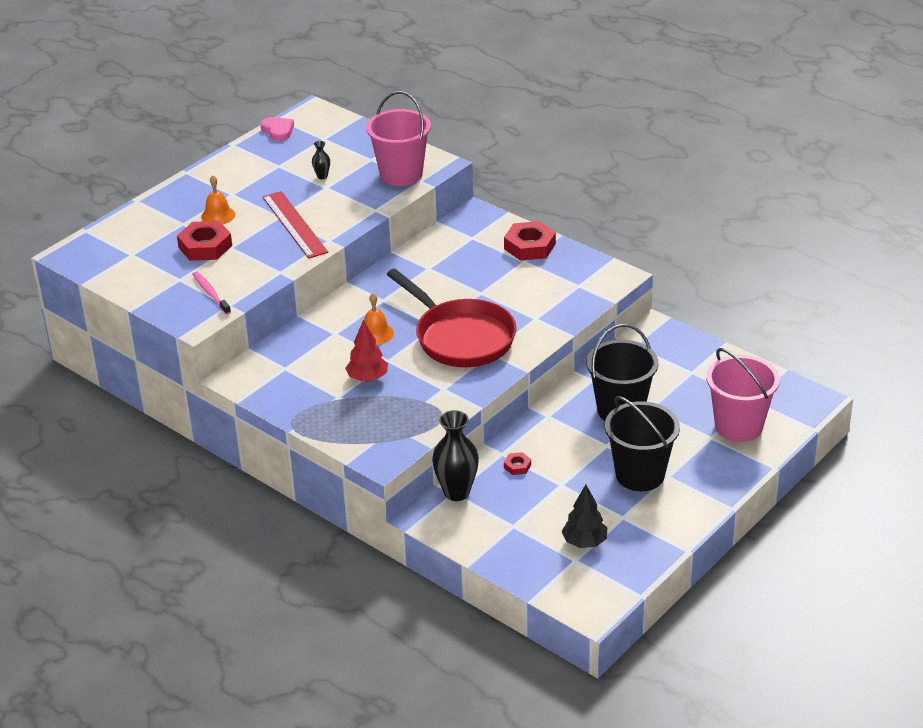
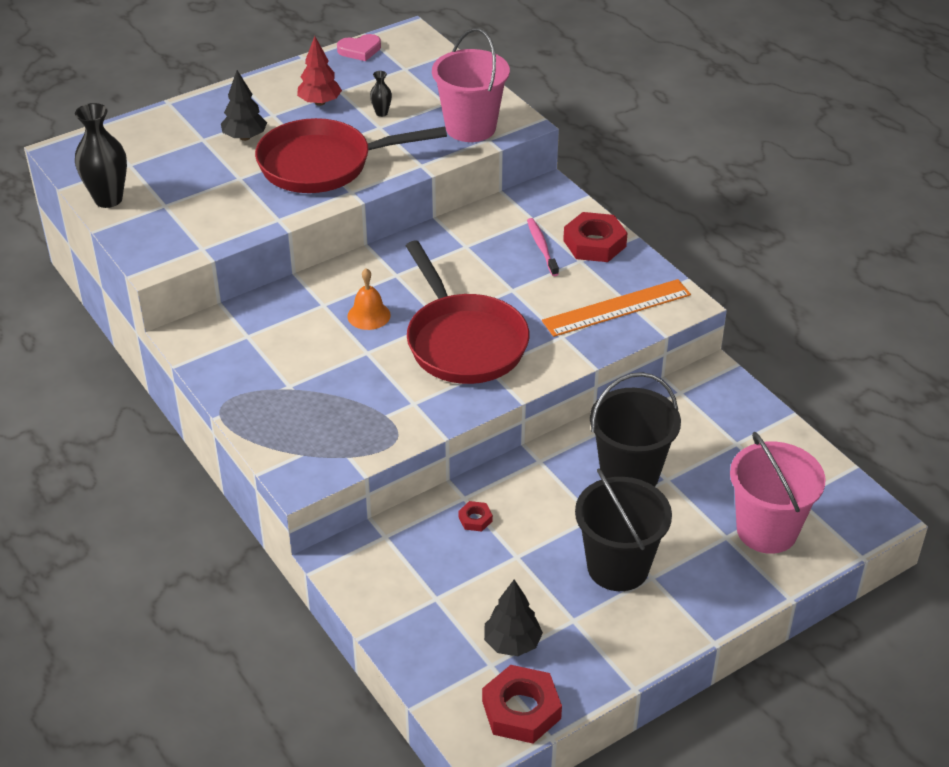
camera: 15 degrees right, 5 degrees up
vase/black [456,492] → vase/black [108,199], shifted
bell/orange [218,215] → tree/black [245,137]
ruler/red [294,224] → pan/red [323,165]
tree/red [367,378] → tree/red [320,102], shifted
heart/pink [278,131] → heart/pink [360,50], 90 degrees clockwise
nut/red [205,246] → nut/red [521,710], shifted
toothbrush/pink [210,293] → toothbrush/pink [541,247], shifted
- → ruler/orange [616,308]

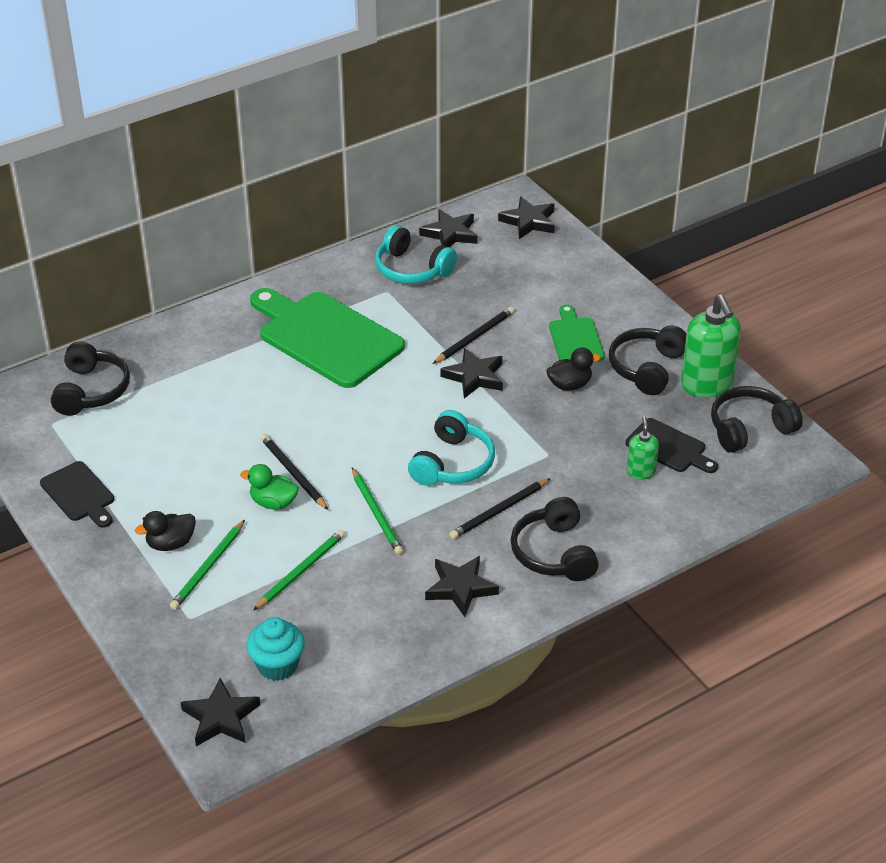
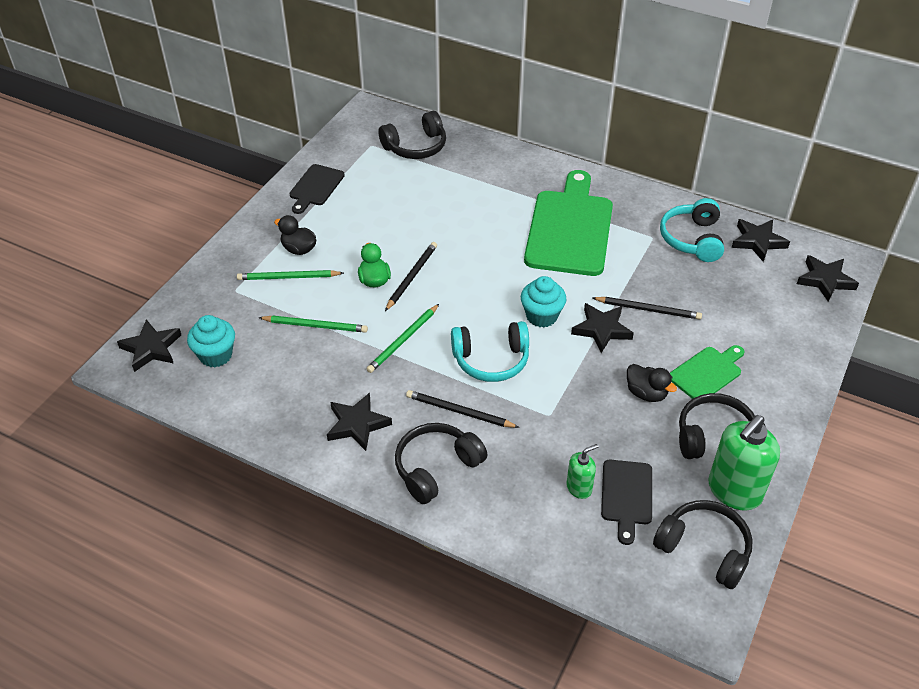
camera: 60 degrees right, 5 degrees up
- → cupcake/turquoise [541,316]

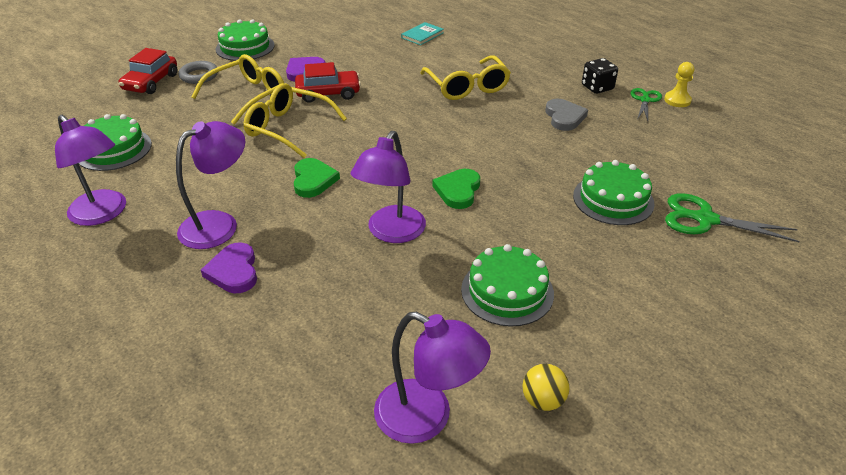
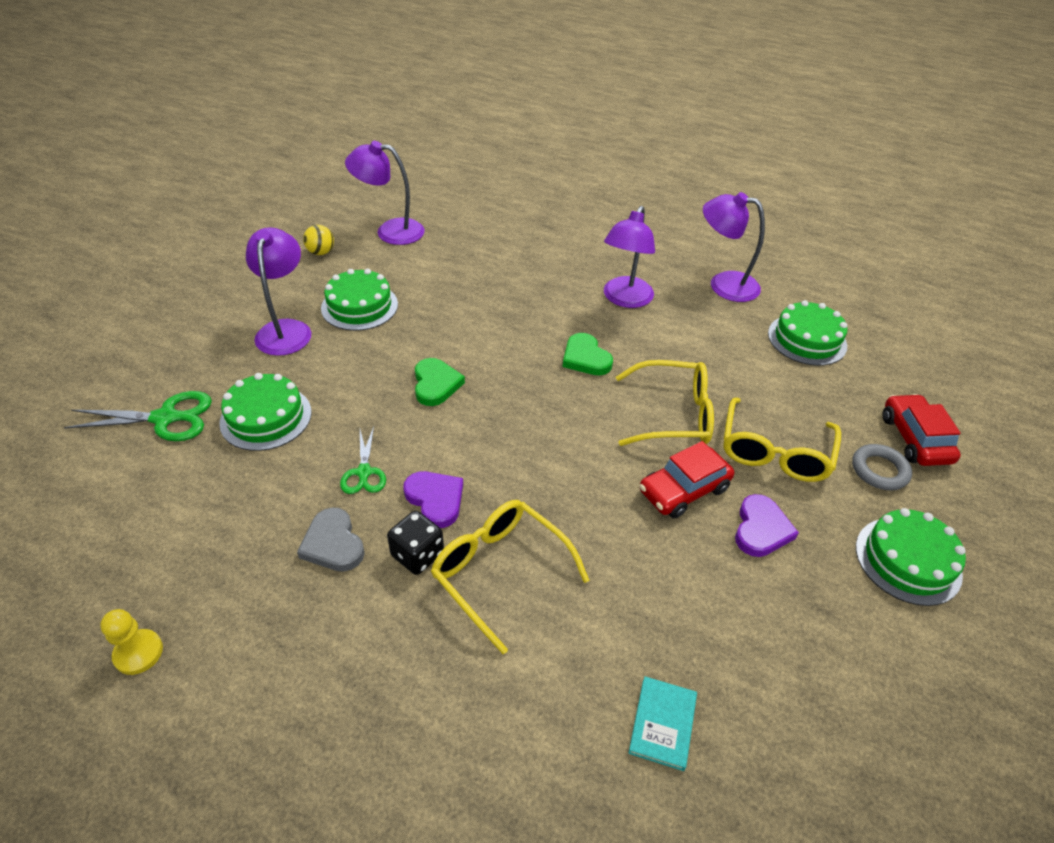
camera: 155 degrees right, 5 degrees up
lamp/purple [391,233] → lamp/purple [286,329], shifted
scissors/green [645,100] → scissors/green [364,473], shifted
dice/black [597,87] → dice/black [417,554], shifted
heart/purple [234,271] → heart/purple [435,499], shifted

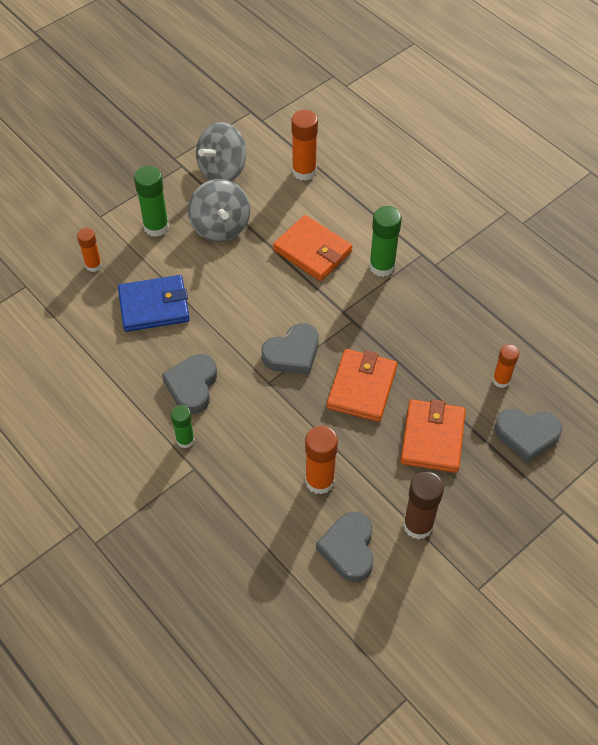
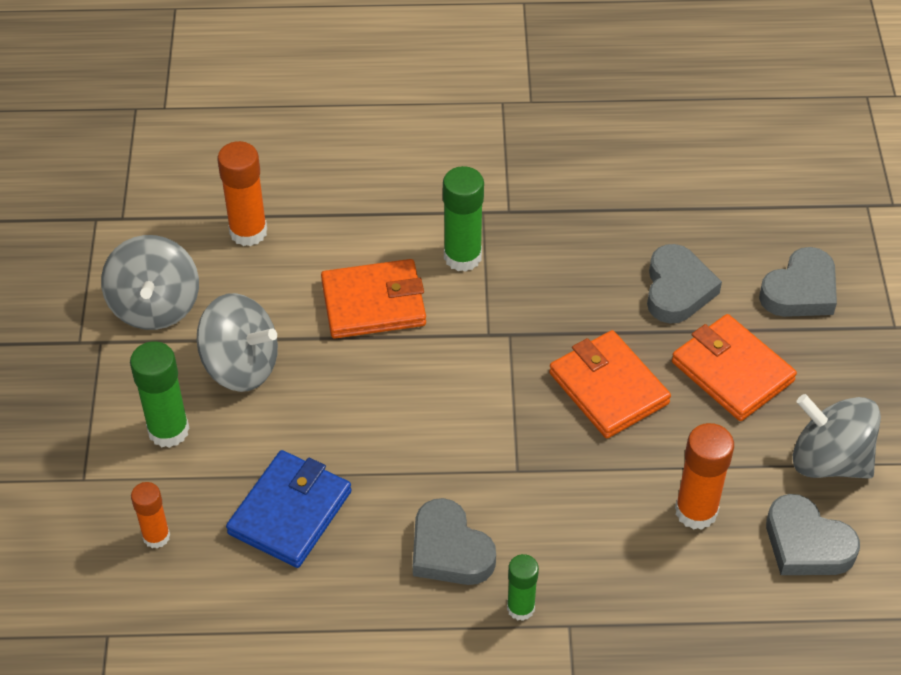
camera: 50 degrees left, 5 degrees down
heart/grey [292,353] → heart/grey [677,289], shifted
glue stick/brown [418,525] → spinning top/grey [829,460]
glue stick/orange [501,380] → -

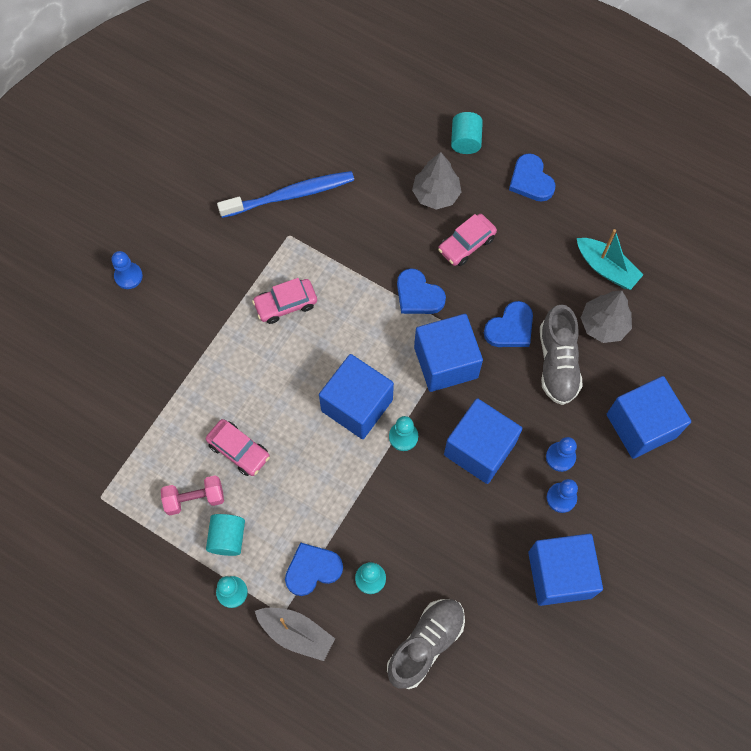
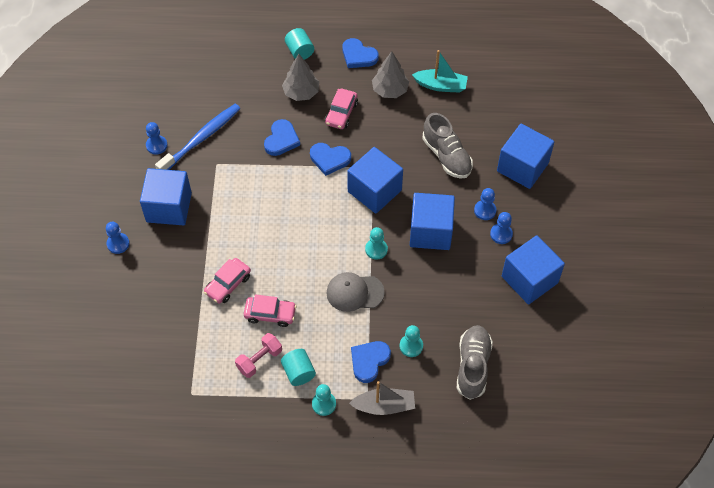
camera: 30 degrees left, 10 degrees down
cube/blue [357,405] → cube/blue [169,207], shifted
- → pawn/blue [156,145]
car/pink [285,304] → car/pink [228,284], shifted
heart/blue [510,328] → heart/blue [281,140], shifted
- → cap/grey [354,292]
tree/grey [603,325] → tree/grey [390,90], shifted

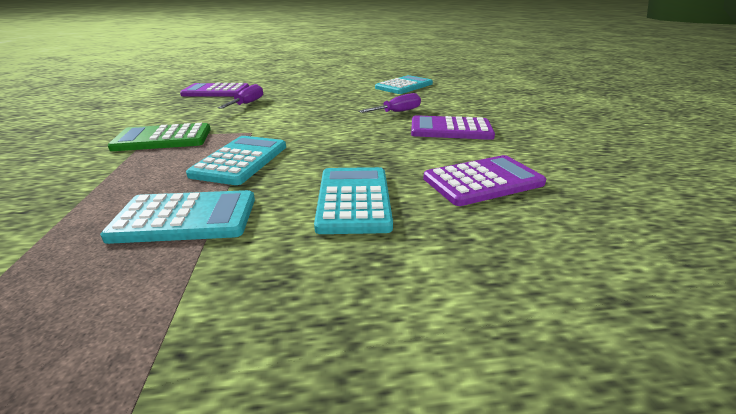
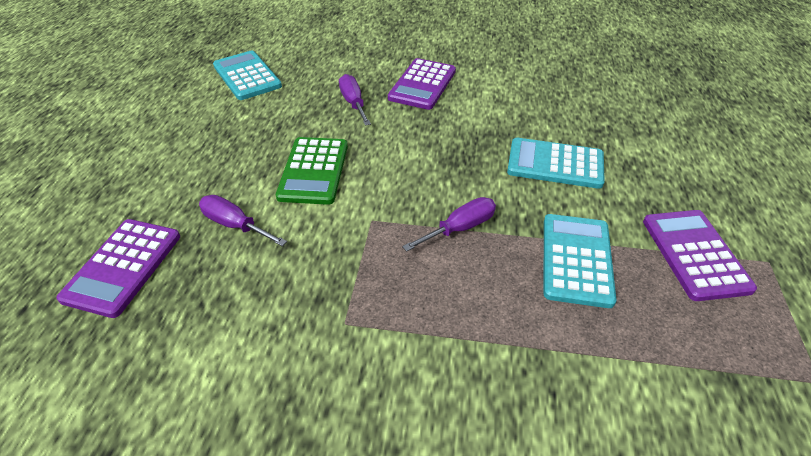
camera: 75 degrees left, 15 degrees up
calculator/green [163,139] → calculator/green [313,171], shifted
calculator/turquoise [241,160] → screwdriver/purple [460,228]
calculator/purple [483,181] → calculator/purple [695,254], shifted

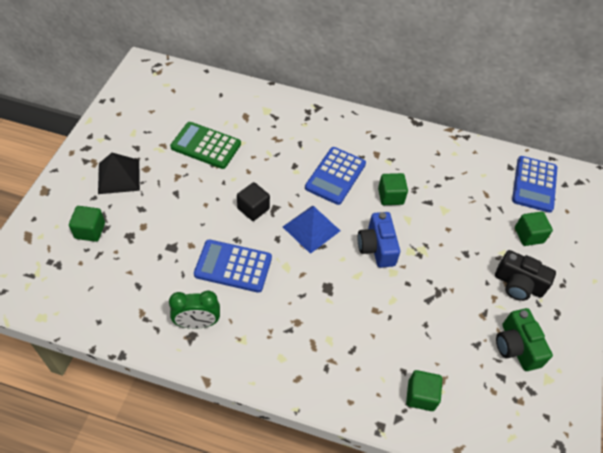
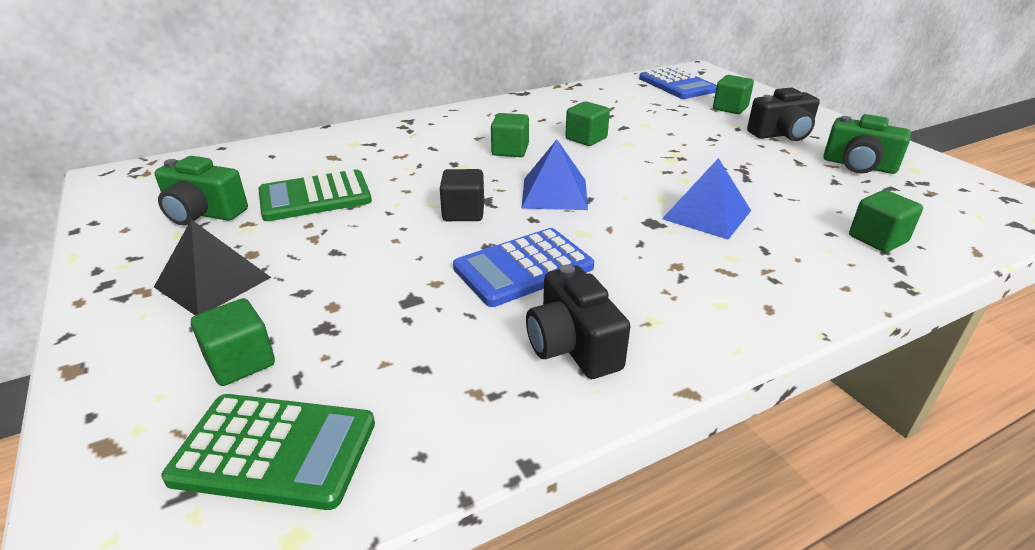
camera: 40 degrees left, 20 degrees down
- → camera/green [203,213]
- → calculator/green [275,451]
calculator/blue [335,176] → cube/green [510,150]
clock/green [197,323] → camera/black [572,346]
- → pyramid/blue [706,214]
camera/blue [377,247] → -

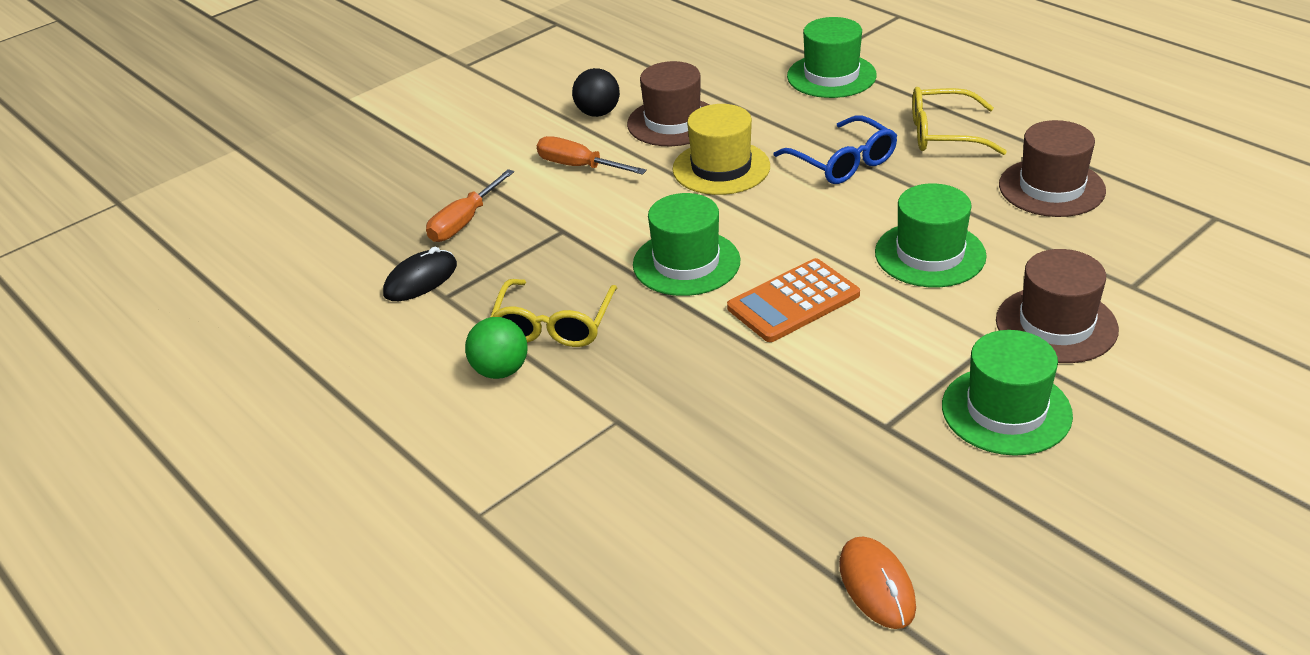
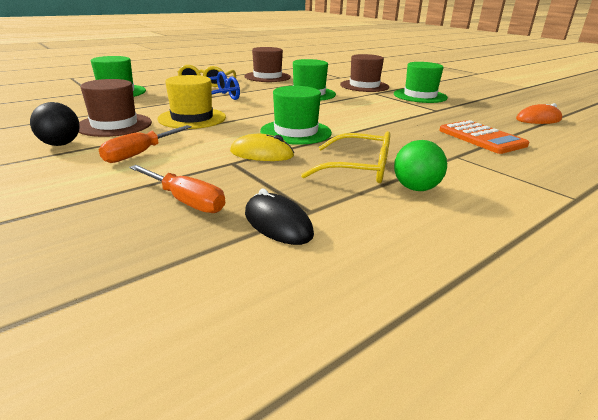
camera: 90 degrees left, 10 degrees down
- → mouse/yellow [262,154]
calculator/orange [793,302] → calculator/orange [481,138], shifted

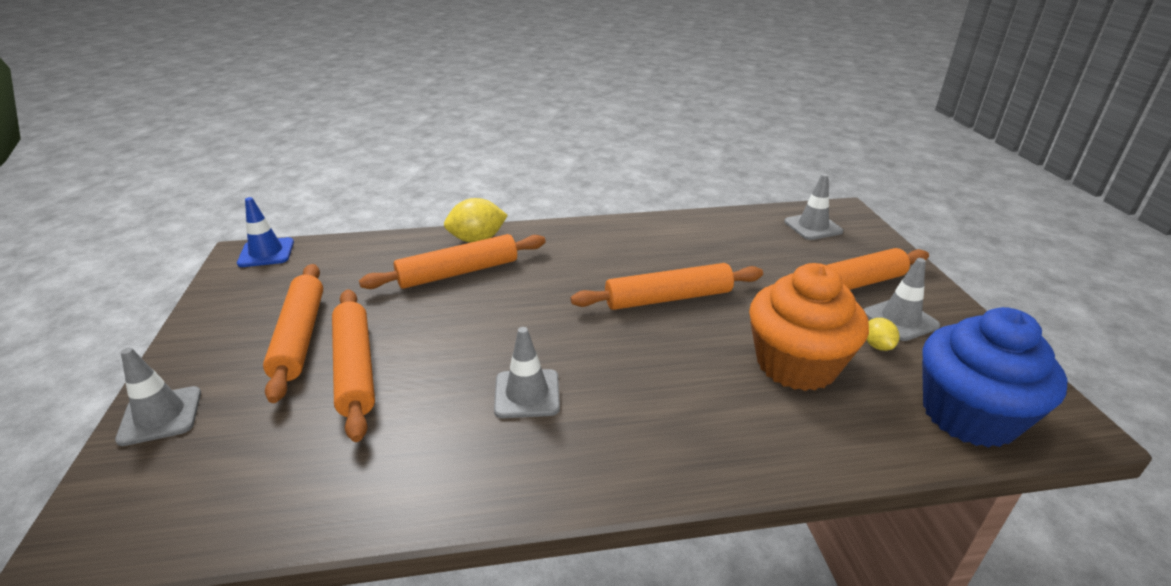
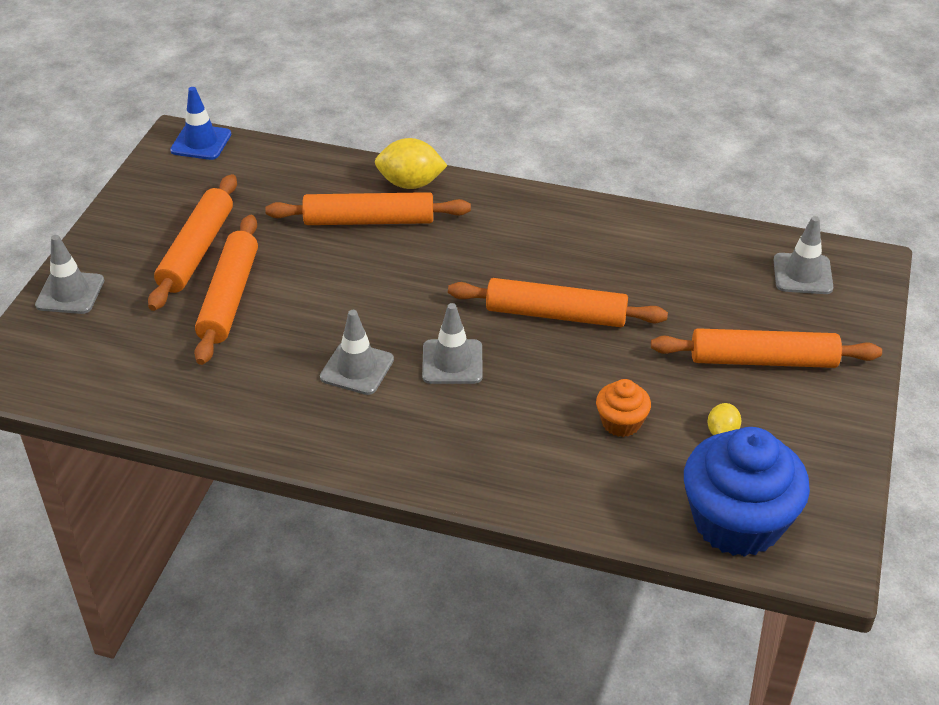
camera: 25 degrees right, 10 degrees up
traffic cone/grey [900,319] → traffic cone/grey [452,362], shifted
cupcake/orange [796,364] → cupcake/orange [621,423], x0.48

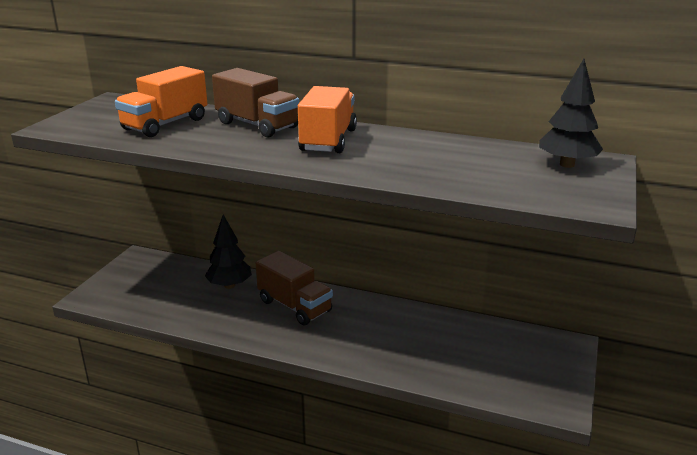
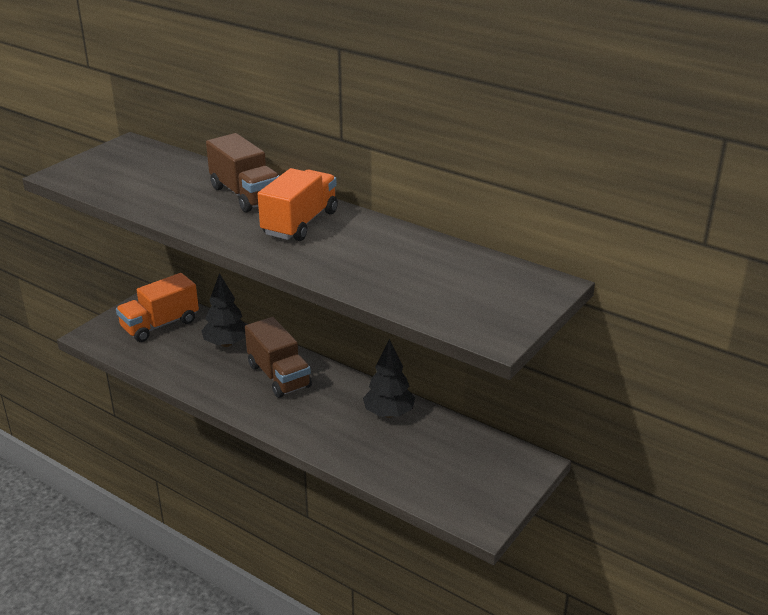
camera: 15 degrees right, 5 degrees up
truck/orange [165,124] → truck/orange [160,325], shifted
tree/black [567,164] → tree/black [389,413], shifted

